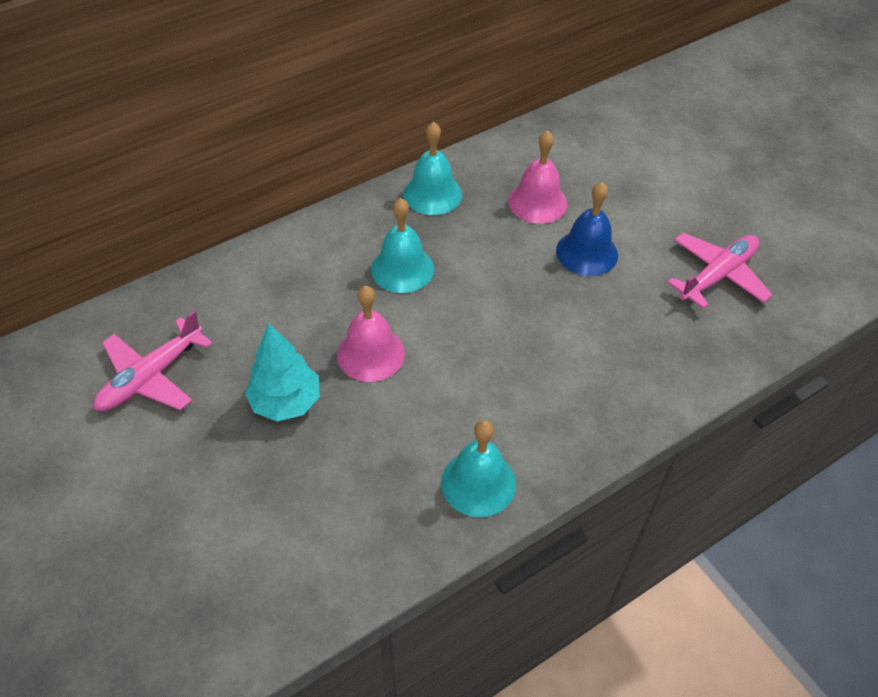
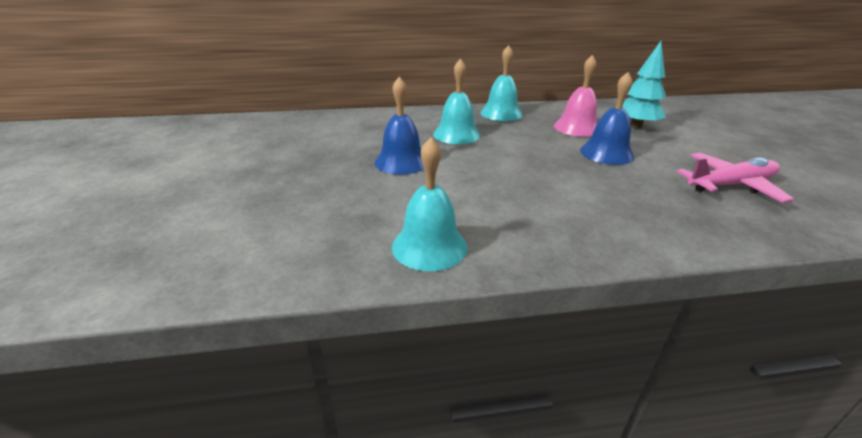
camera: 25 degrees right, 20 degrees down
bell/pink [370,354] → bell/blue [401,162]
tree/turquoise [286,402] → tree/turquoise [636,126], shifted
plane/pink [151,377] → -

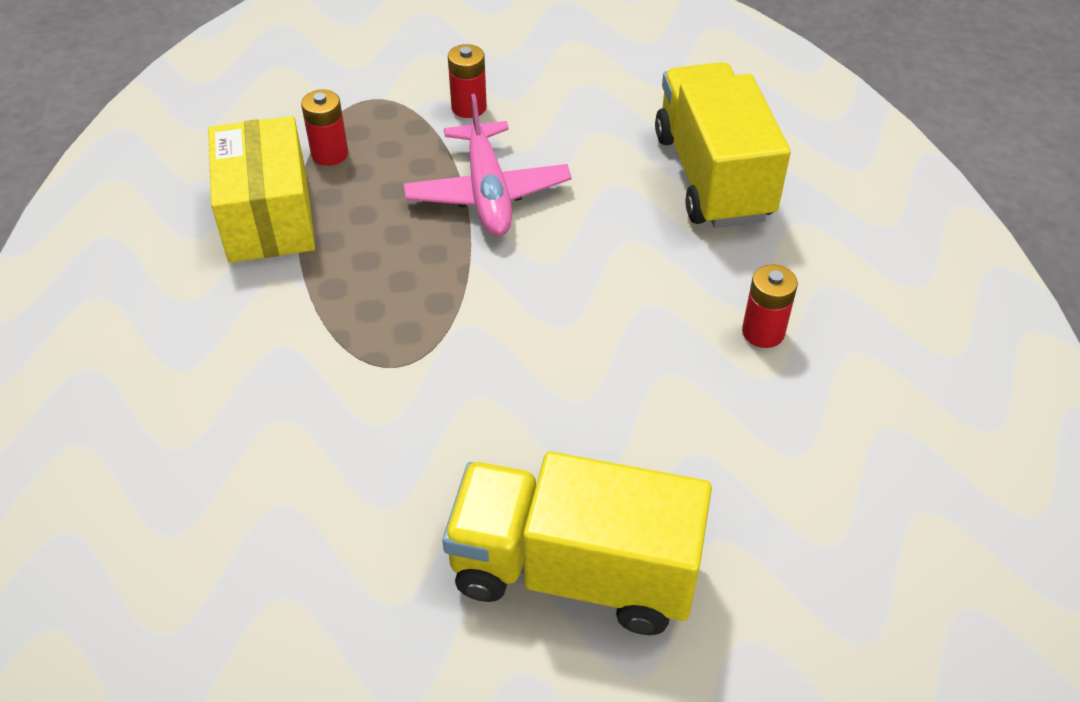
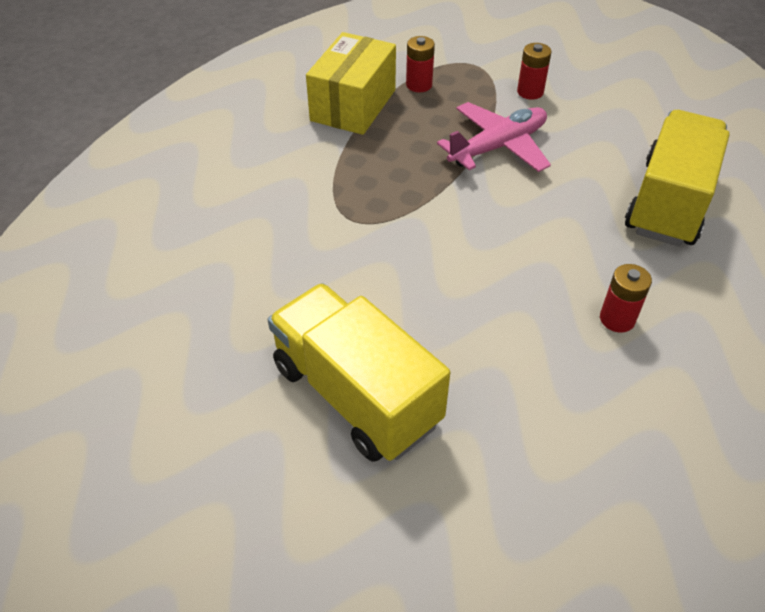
camera: 35 degrees right, 0 degrees up
plane/pink [487,193] → plane/pink [498,147], 150 degrees counterclockwise

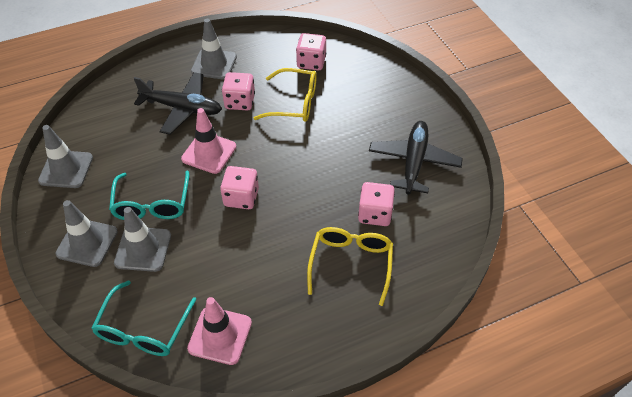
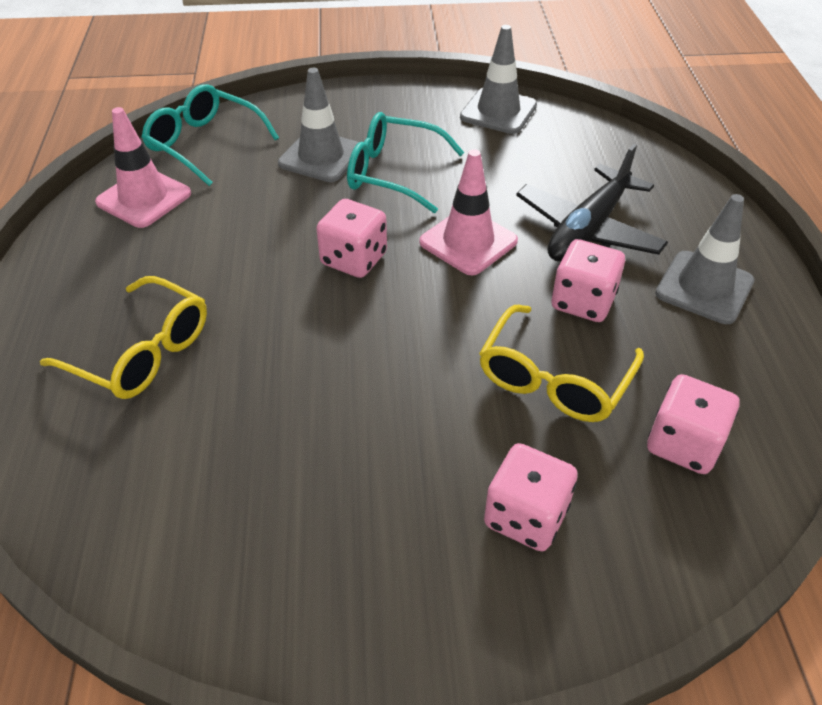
camera: 110 degrees right, 5 degrees down
dice/pink [375,214] → dice/pink [526,516], shifted
traffic cone/grey [87,242] → -
plane/black [413,162] → -

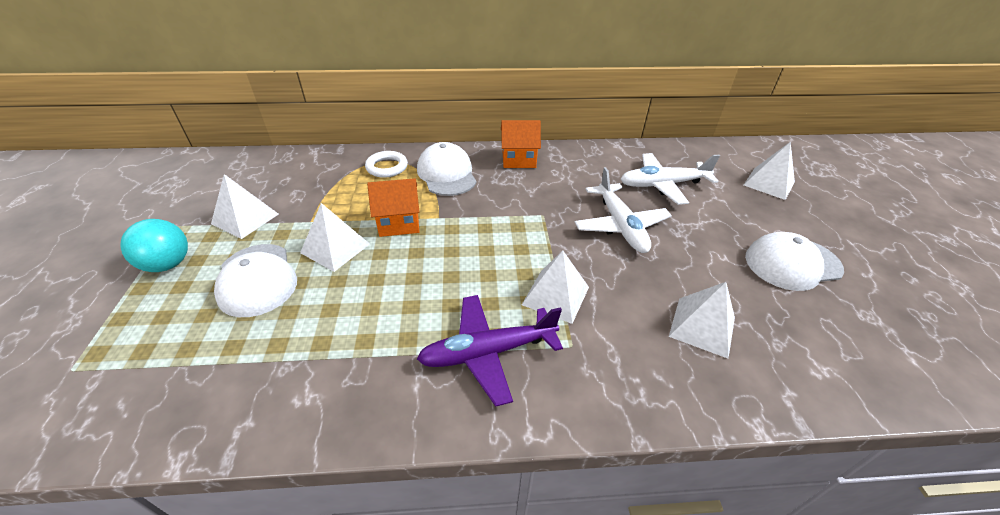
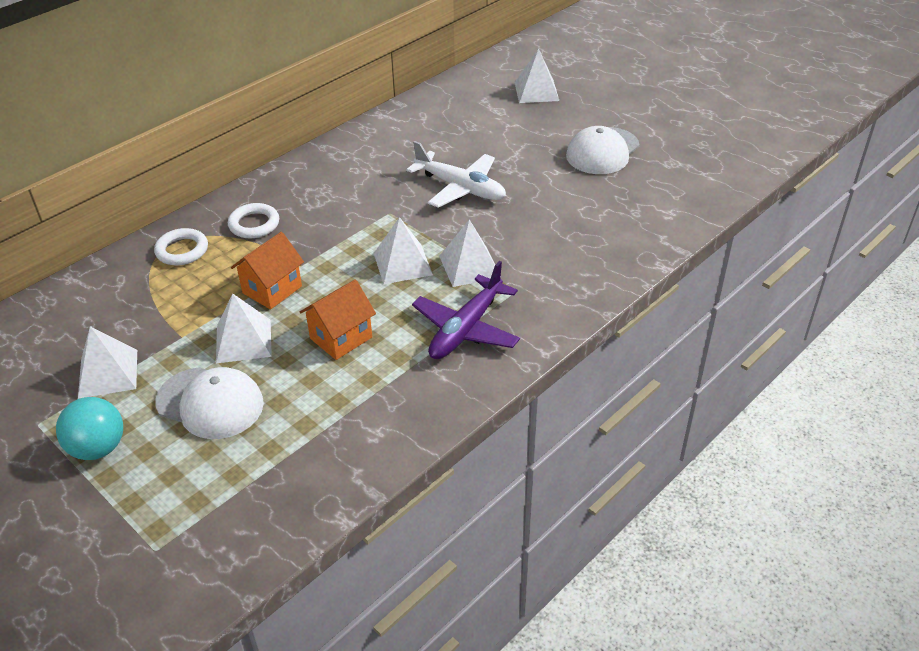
camera: 40 degrees left, 0 degrees up
cap/white [446,174] → ring/white [254,224]
house/orange [519,160] → house/orange [341,338], shifted
pyramid/white [702,326] → pyramid/white [402,264], shifted
plane/white [663,185] → -

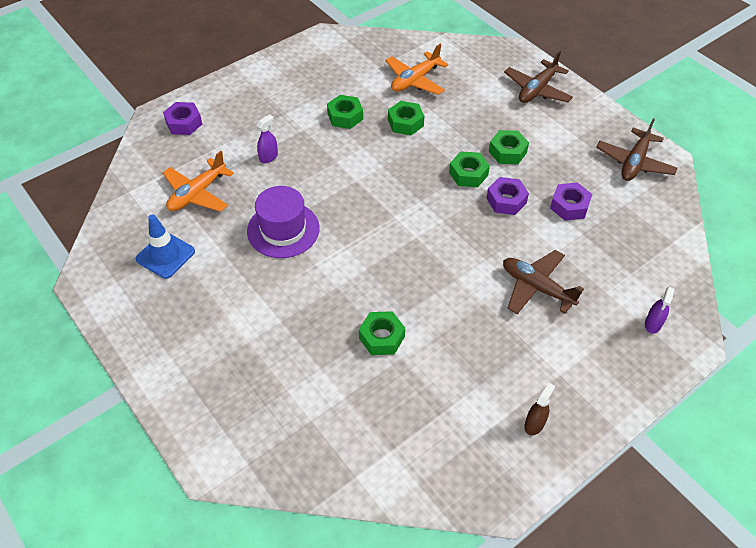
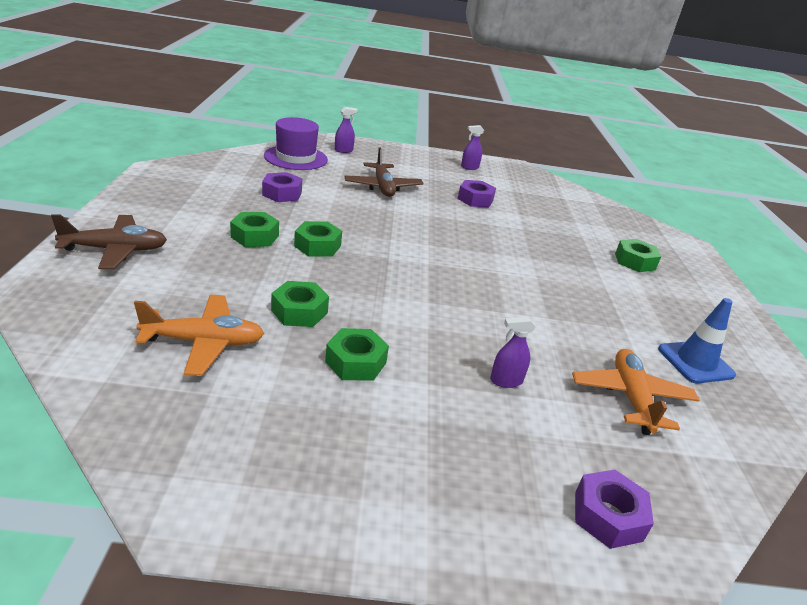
camera: 145 degrees left, 20 degrees down
hat/purple [283,230] → hat/purple [296,158], shifted
nut/purple [506,200] → nut/purple [475,199], shifted
spray bottle/brown [534,424] → spray bottle/purple [469,167]
plane/orange [197,194] → plane/orange [631,397], 75 degrees counterclockwise
nut/green [381,337] → nut/green [635,261], shifted
plane/brown [634,162] → -

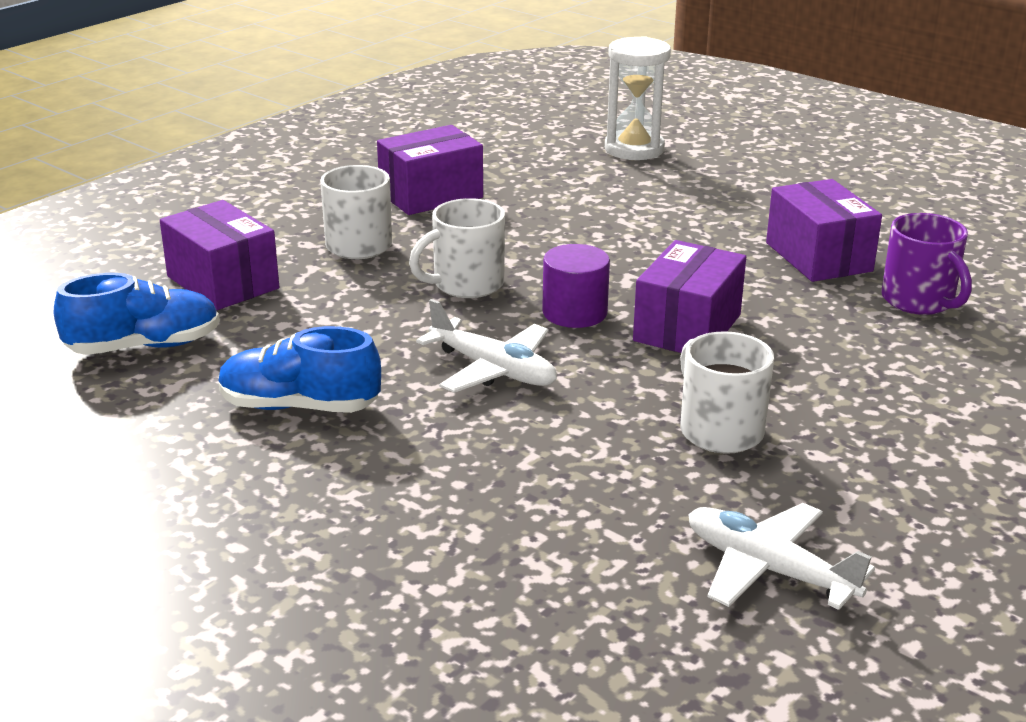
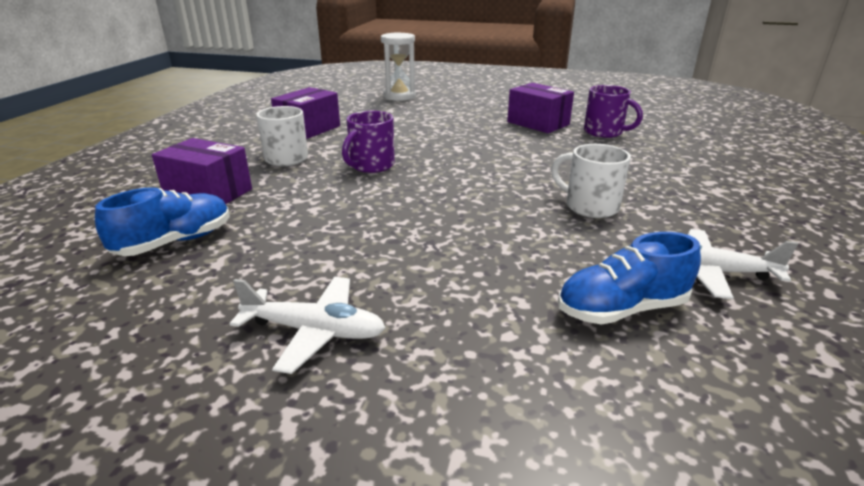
camera: 25 degrees left, 0 degrees up
plane/white [493,370] → plane/white [315,331], shifted
mug/white [466,284] → mug/purple [371,166]
shoe/blue [299,406] → shoe/blue [621,309], shifted
cylinder/purple [574,313] → -
box/purple [687,327] → -

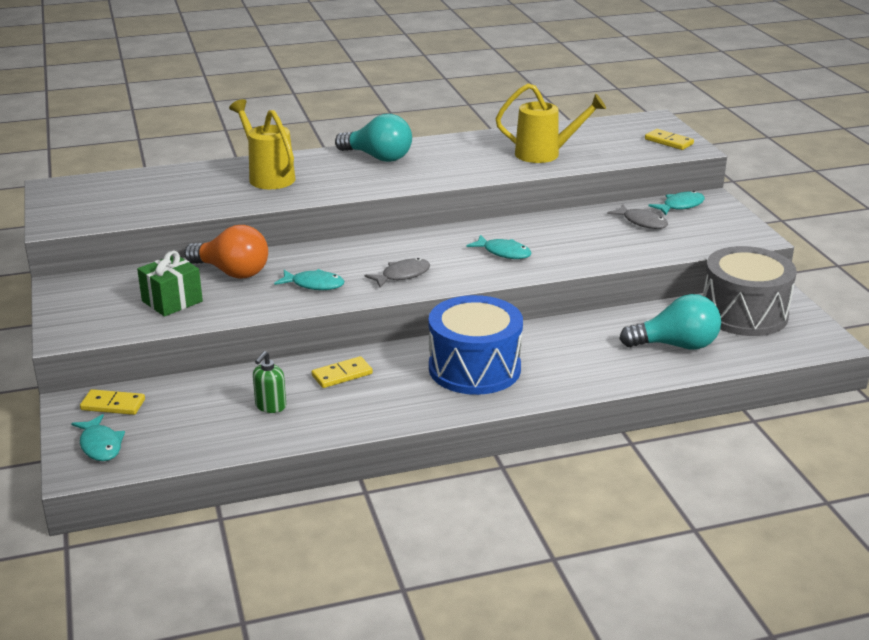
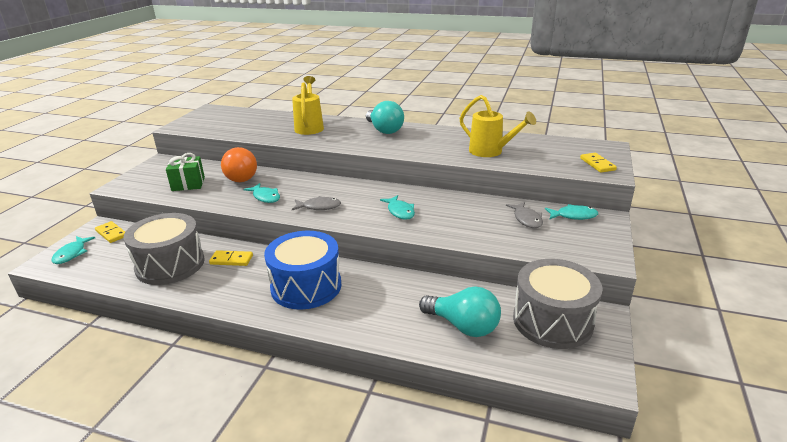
camera: 35 degrees right, 0 degrees up
soap dispenser/green [270,406] → drum/grey [170,264]

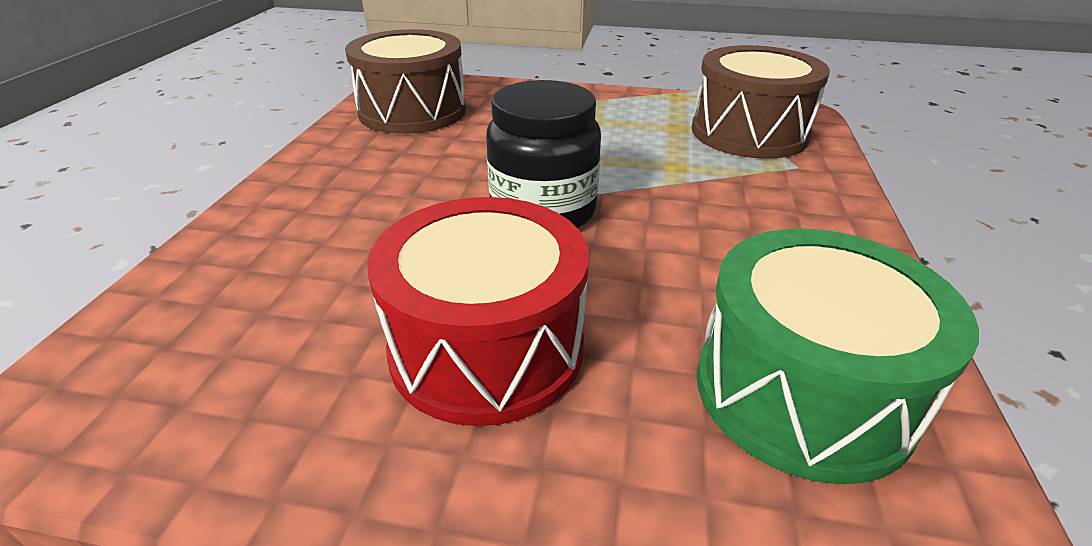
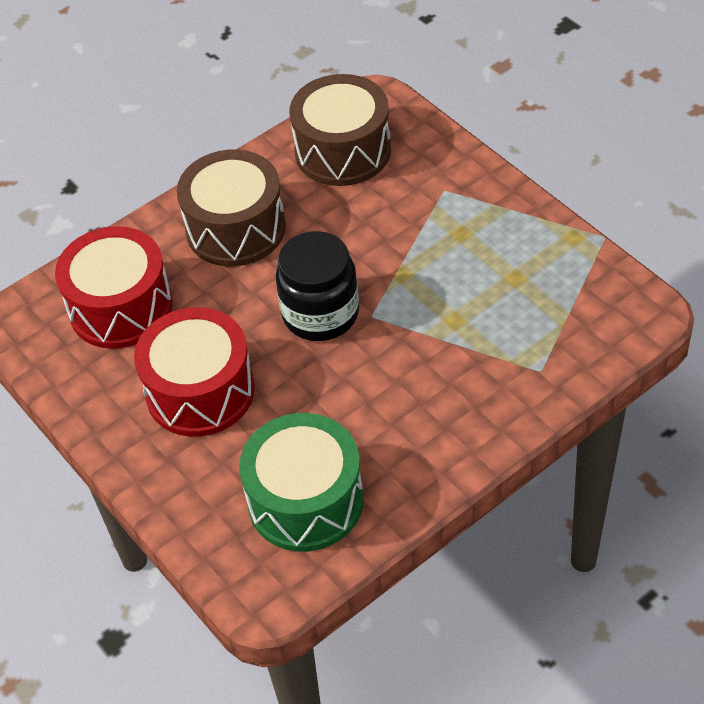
camera: 45 degrees right, 15 degrees up
- → drum/red [120,307]
drum/brown [749,133] → drum/brown [236,228], shifted

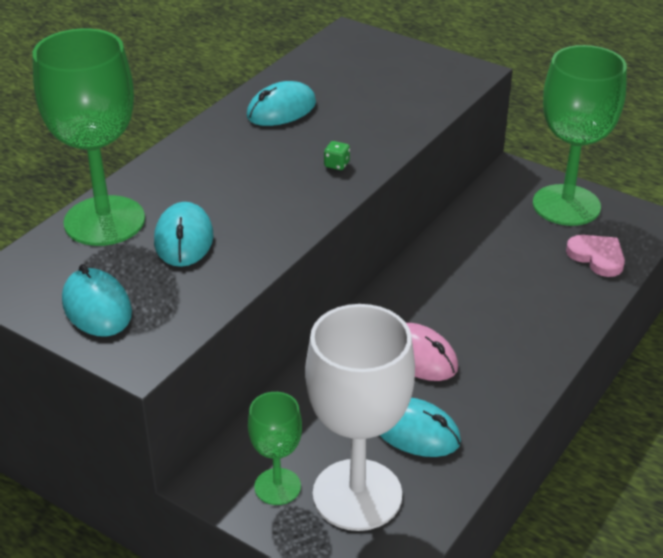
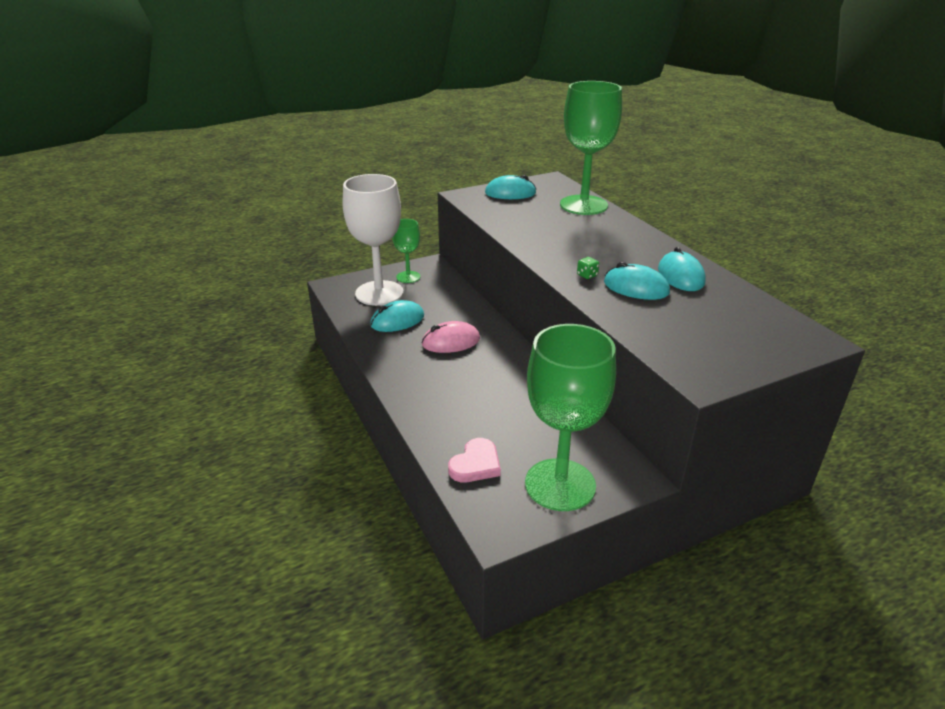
camera: 120 degrees right, 5 degrees down
heart/pink [597,257] → heart/pink [475,464], 45 degrees counterclockwise
mouse/turquoise [184,239] → mouse/turquoise [636,288], shifted

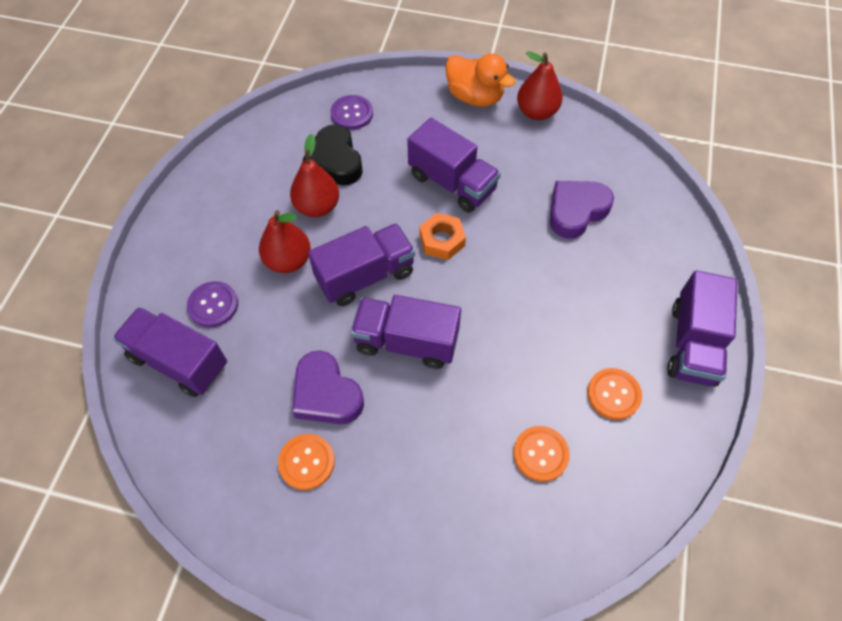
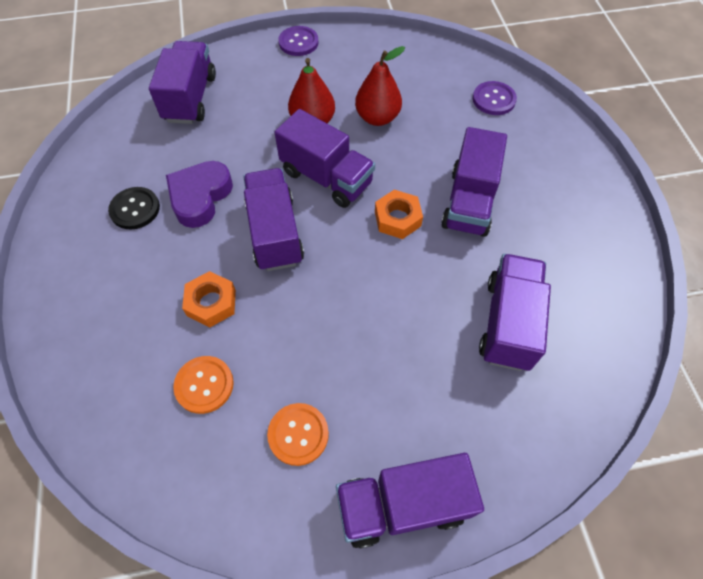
camera: 65 degrees right, 0 degrees up
button/orange [307,462] → button/black [135,209]
- → nut/orange [211,303]
button/purple [213,305] → button/purple [298,42], shifted
heart/purple [576,211] → truck/purple [508,323]
heart/black [335,161] → -
duck/orange [475,97] → -
pear/red [536,112] → -

